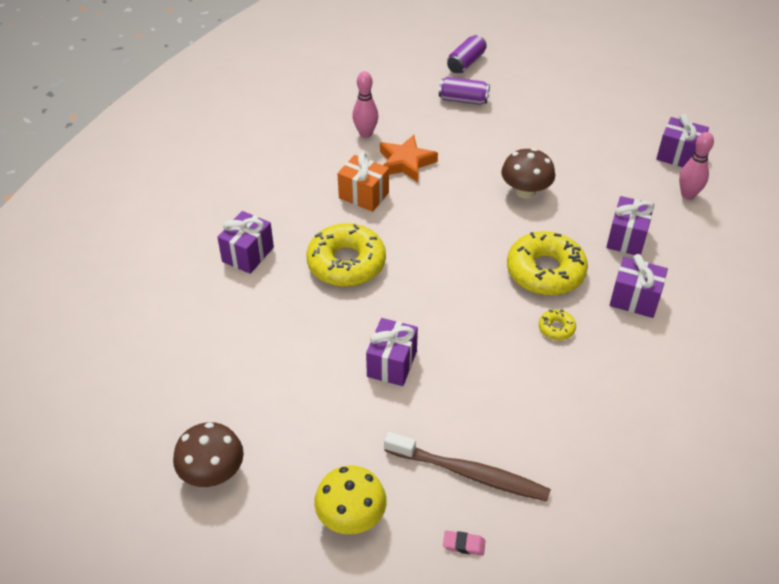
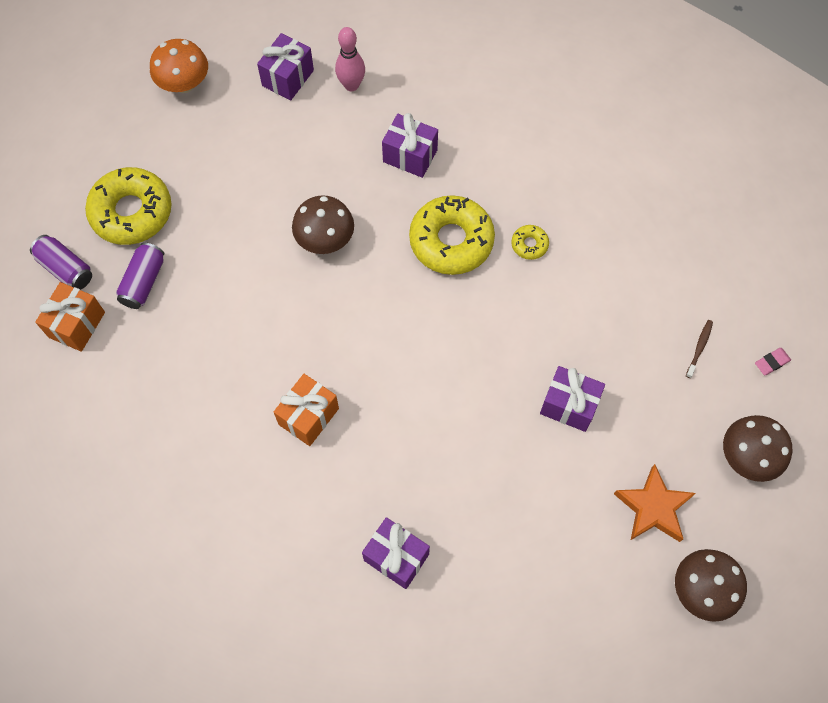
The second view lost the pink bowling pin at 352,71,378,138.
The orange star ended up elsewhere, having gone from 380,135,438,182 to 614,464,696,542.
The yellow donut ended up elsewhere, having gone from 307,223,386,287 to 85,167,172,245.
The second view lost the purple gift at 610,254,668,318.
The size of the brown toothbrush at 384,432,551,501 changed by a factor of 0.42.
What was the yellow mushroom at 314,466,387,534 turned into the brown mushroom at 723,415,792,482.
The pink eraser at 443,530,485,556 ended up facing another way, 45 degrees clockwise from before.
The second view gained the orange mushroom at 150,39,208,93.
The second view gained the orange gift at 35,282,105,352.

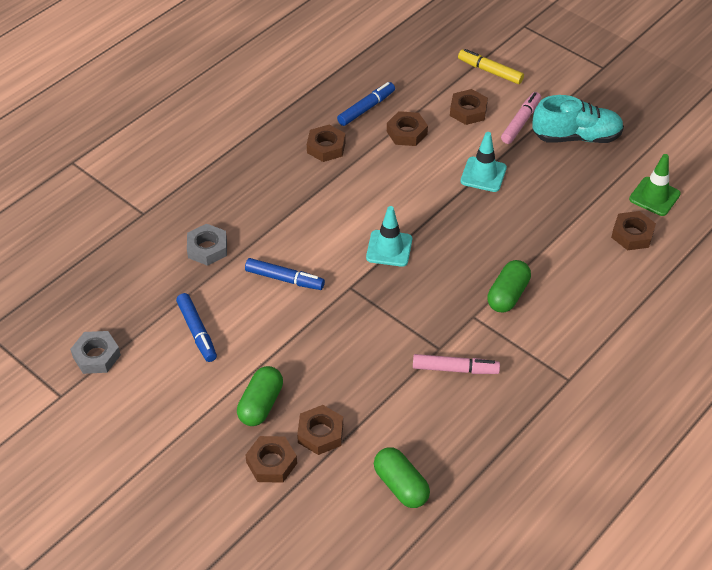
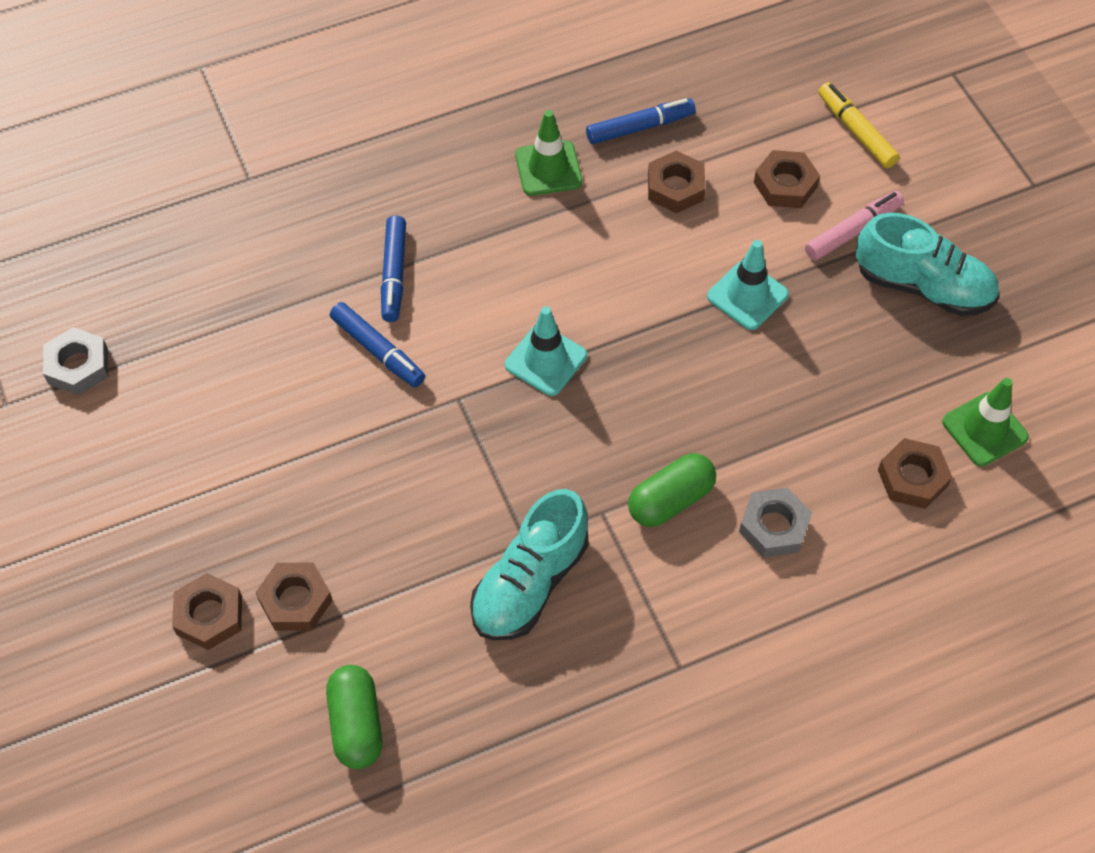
Where the brown nut stood at 307,125,346,162, the green traffic cone came to stand at 515,110,582,196.
The grey nut ended up elsewhere, having gone from 187,224,227,266 to 739,488,812,558.
The blue marker ended up elsewhere, having gone from 176,293,217,362 to 381,215,406,322.
Where the pink marker stood at 413,354,500,374, the turquoise shoe came to stand at 470,489,589,640.
The second view lost the green capsule at 237,366,283,426.

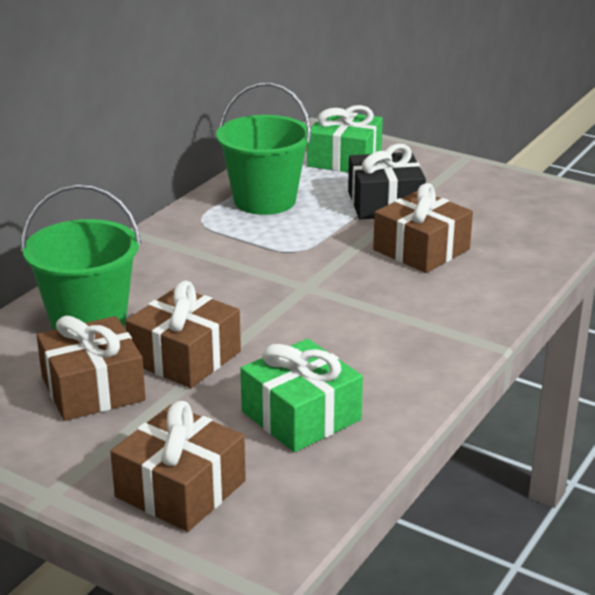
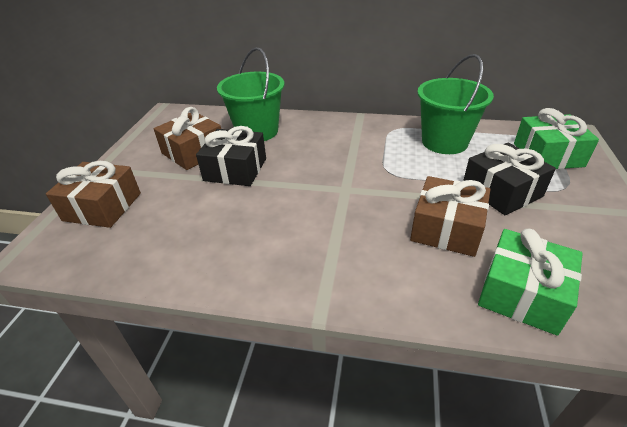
What was the brown gift at 125,281,241,388 turned into the black gift at 196,126,266,186.
The green gift ended up elsewhere, having gone from 240,339,363,452 to 478,229,583,336.

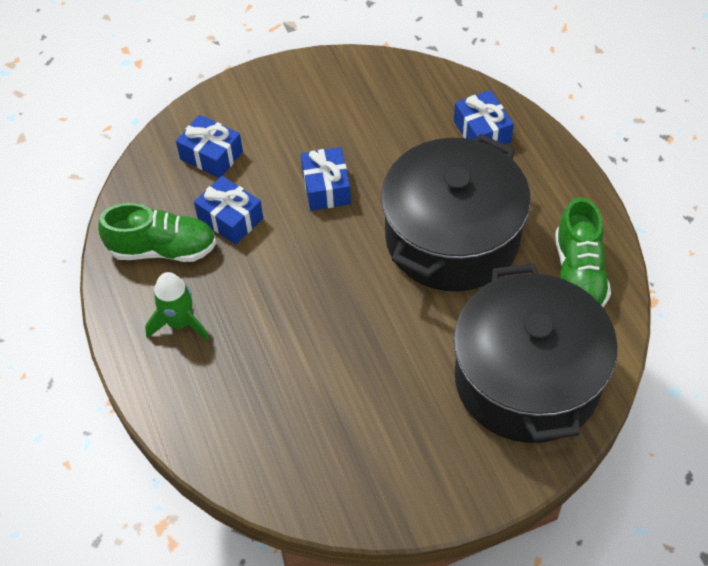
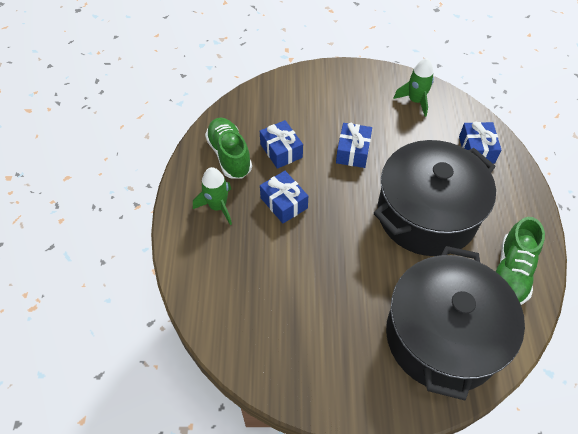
The blue gift ended up elsewhere, having gone from 176,115,243,178 to 260,171,308,223.
The green shoe at 98,203,216,262 ended up facing another way, 135 degrees counterclockwise from before.
The second view gained the green rocket at 394,58,434,117.

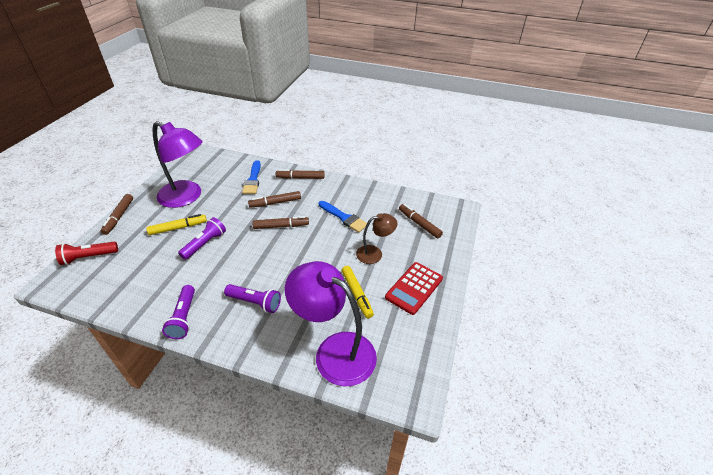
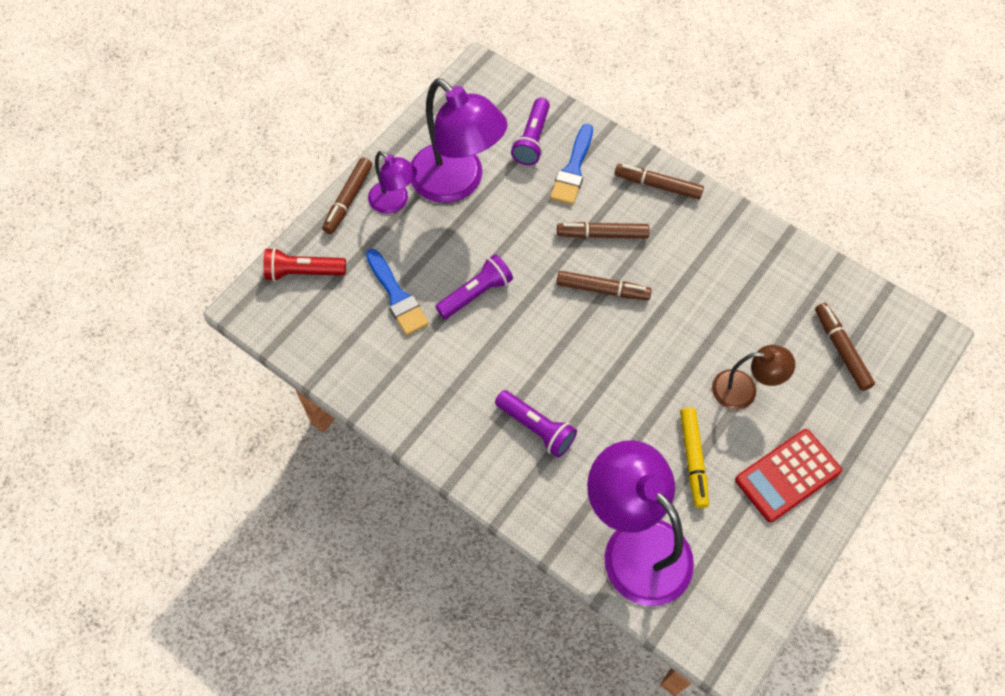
The blue brush ended up elsewhere, having gone from 319,201,367,233 to 366,249,429,335.
The second view lost the yellow marker at 146,214,207,235.
The purple flashlight ended up elsewhere, having gone from 162,285,195,339 to 511,98,550,165.
The second view gained the purple lamp at 368,151,417,214.

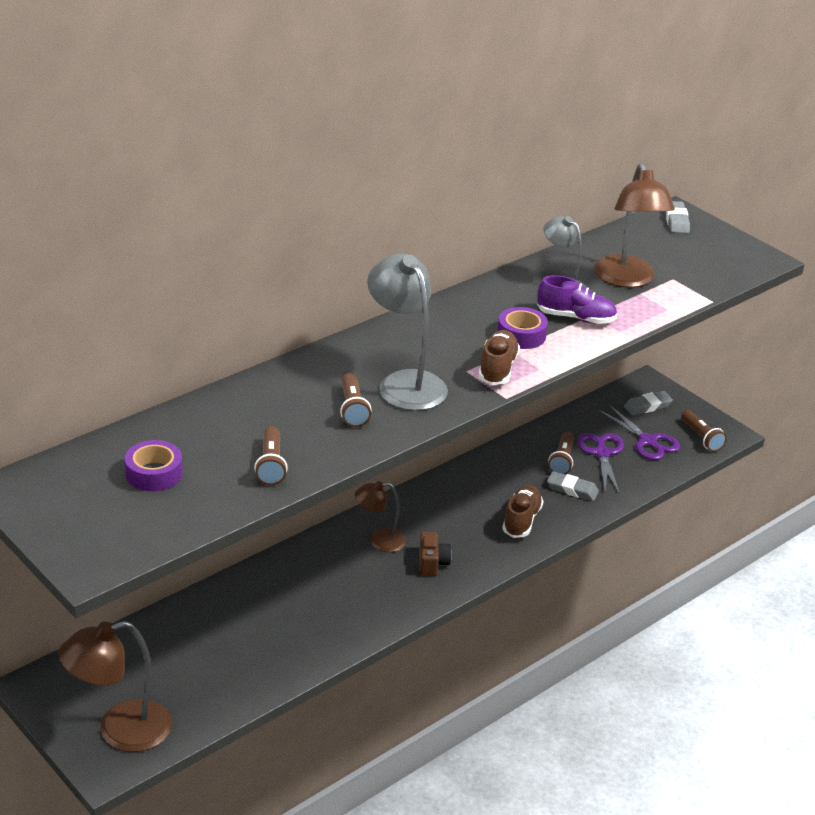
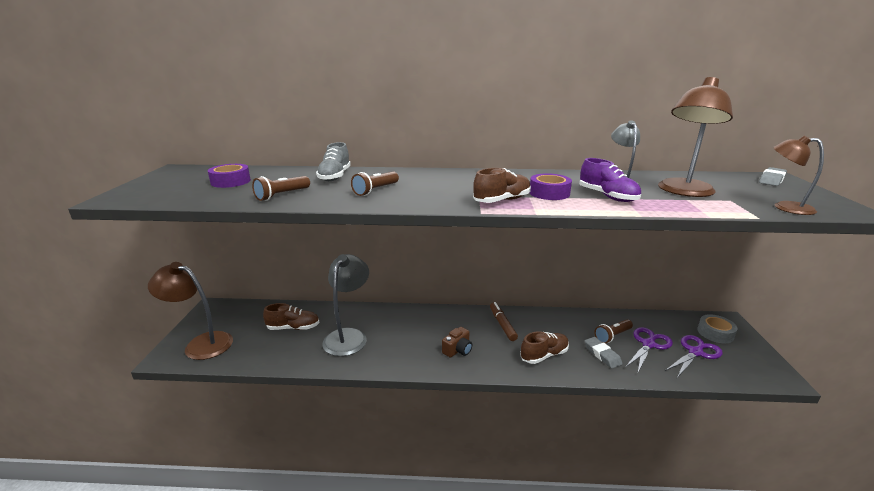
The grey lamp ended up elsewhere, having gone from 367,254,448,411 to 322,254,369,356.
Where the grey eraser stood at 624,391,673,415, the grey tape came to stand at 697,314,738,343.
The purple scissors at 599,405,680,460 ended up facing another way, 135 degrees counterclockwise from before.
The second view lost the brown flashlight at 681,410,727,452.
The brown lamp ended up elsewhere, having gone from 355,481,406,552 to 773,135,824,215.
The second view gained the grey shoe at 316,142,351,181.
The second view gained the brown marker at 490,302,518,341.
The second view gained the brown shoe at 263,303,319,330.

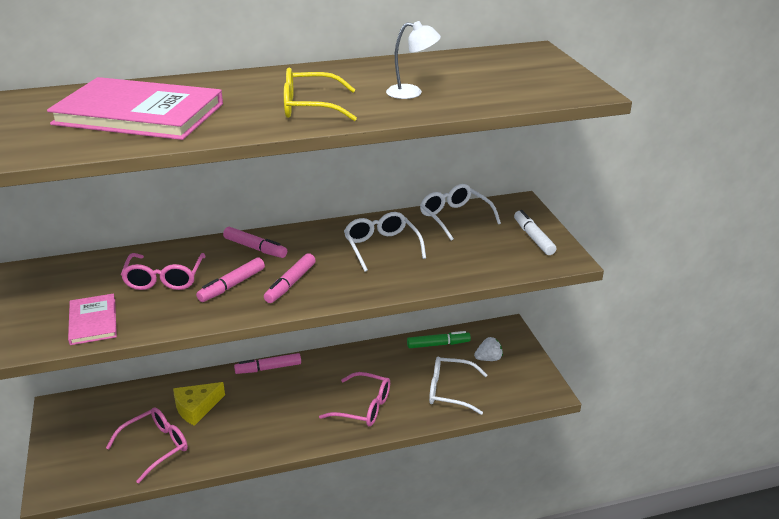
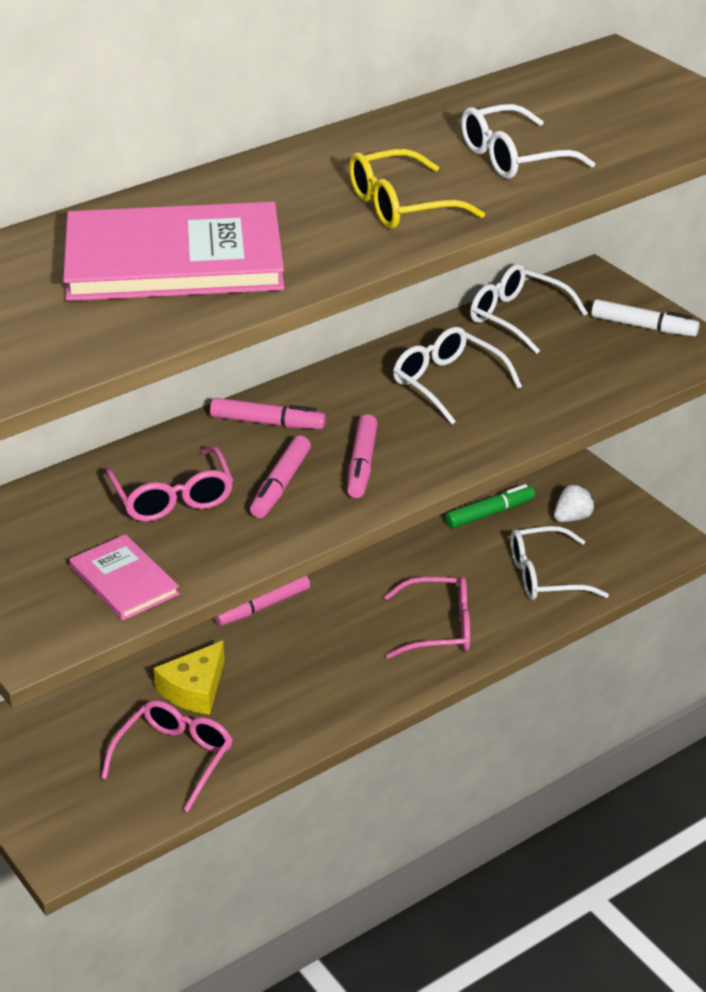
Where the white lamp stood at 386,21,441,99, the white glasses came to stand at 461,104,595,179.
The white marker at 514,210,556,255 ended up facing another way, 150 degrees clockwise from before.

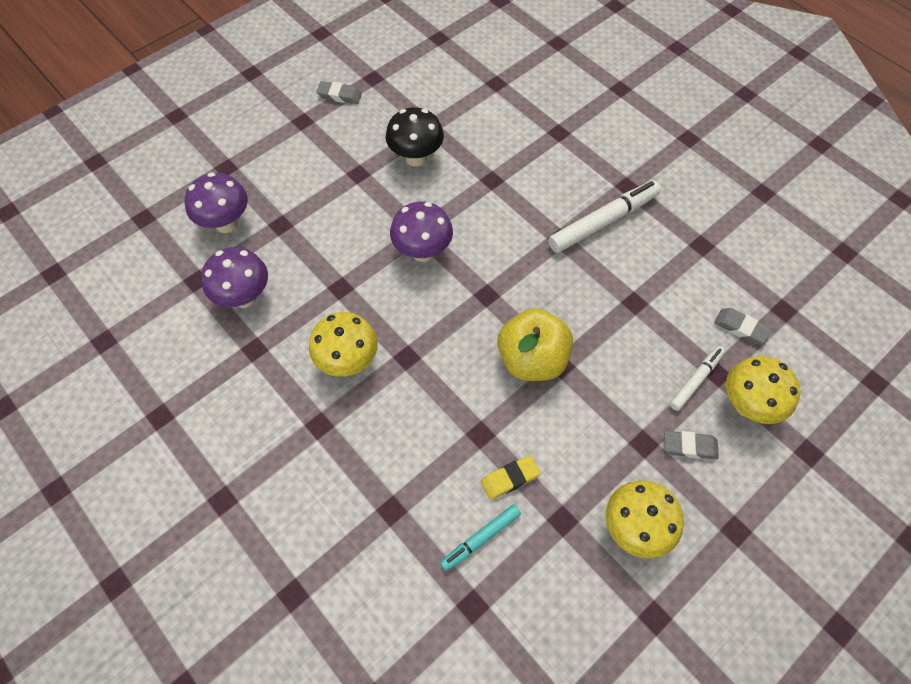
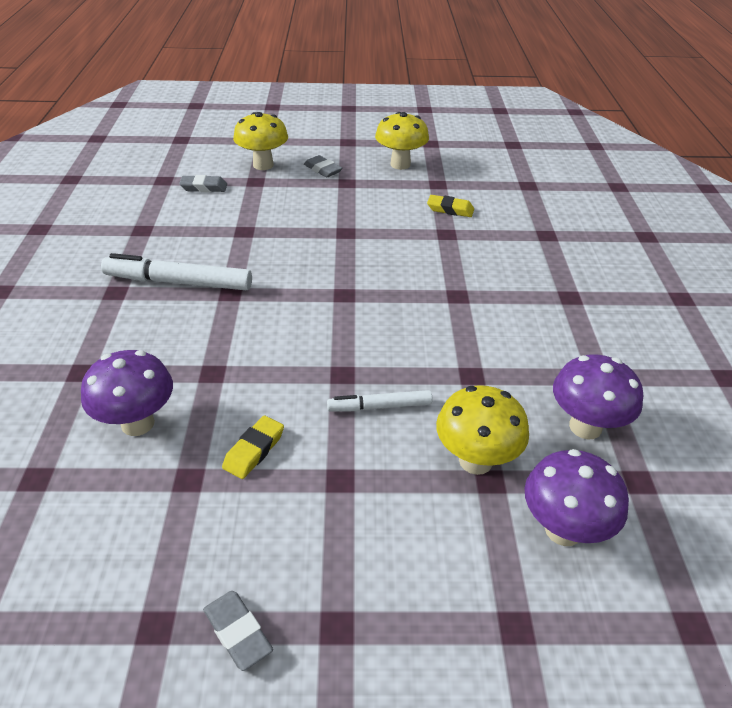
Where the black mushroom stood at 385,107,444,167, the yellow eraser came to stand at 222,416,284,479.
The purple mushroom ended up elsewhere, having gone from 390,202,453,262 to 81,350,173,436.
The second view lost the yellow apple at 498,308,573,381.
The grey eraser at 714,308,772,344 ended up facing another way, 75 degrees counterclockwise from before.
The yellow mushroom ended up elsewhere, having gone from 309,312,378,377 to 436,385,529,475.
The white marker ended up elsewhere, having gone from 670,346,725,411 to 327,390,433,412.
The second view lost the turquoise marker at 440,504,521,571.

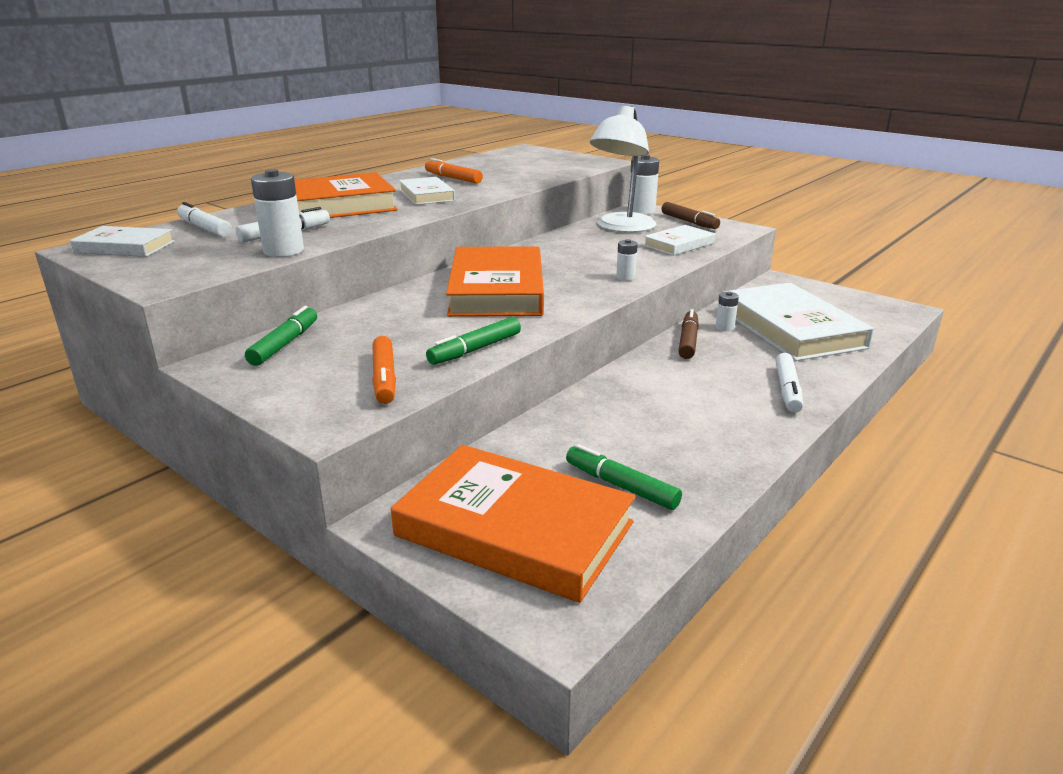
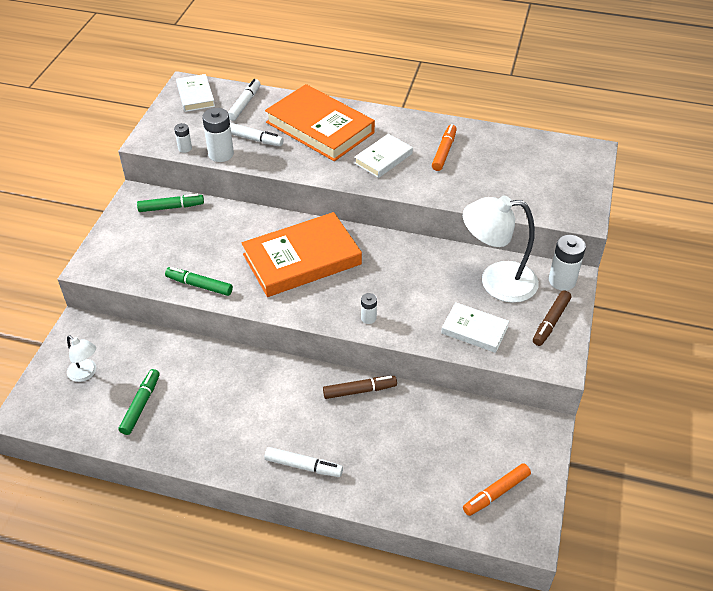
The second view lost the white book at 724,283,874,361.
The white battery ended up elsewhere, having gone from 715,291,739,331 to 174,123,192,153.
The orange marker ended up elsewhere, having gone from 372,336,396,404 to 463,463,531,516.
The white marker at 776,353,803,413 ended up facing another way, 150 degrees counterclockwise from before.
Where the orange book stood at 391,445,636,603, the white lamp came to stand at 67,336,96,382.

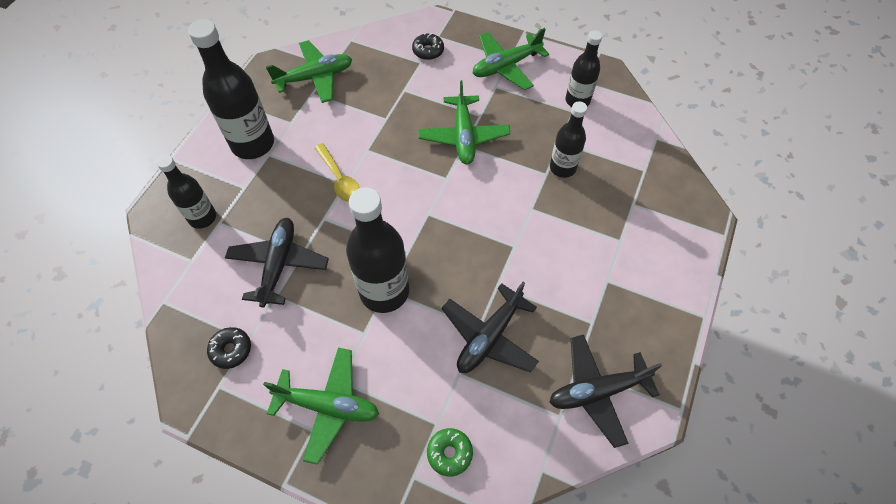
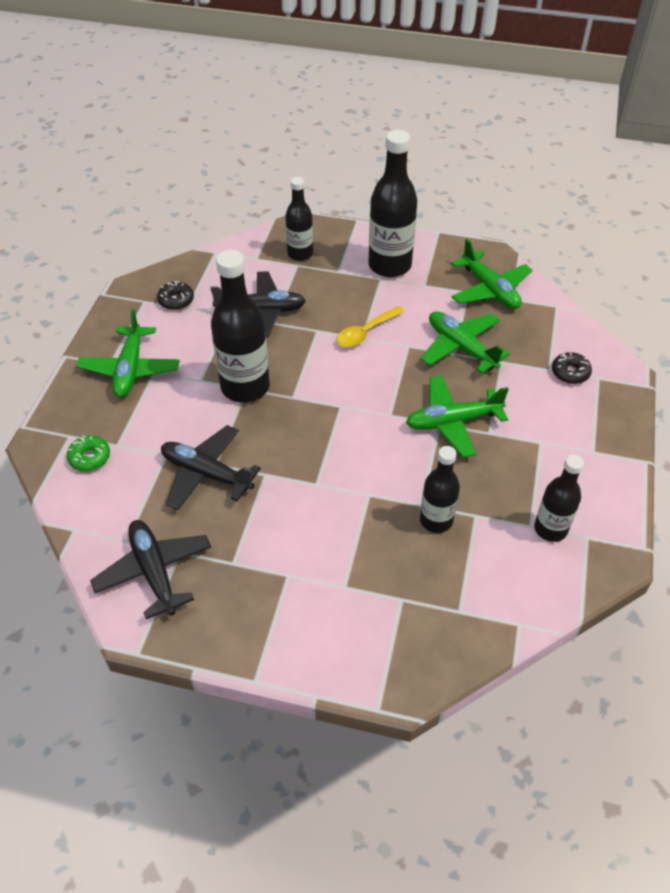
The green plane ended up elsewhere, having gone from 473,28,549,90 to 421,311,510,374.

